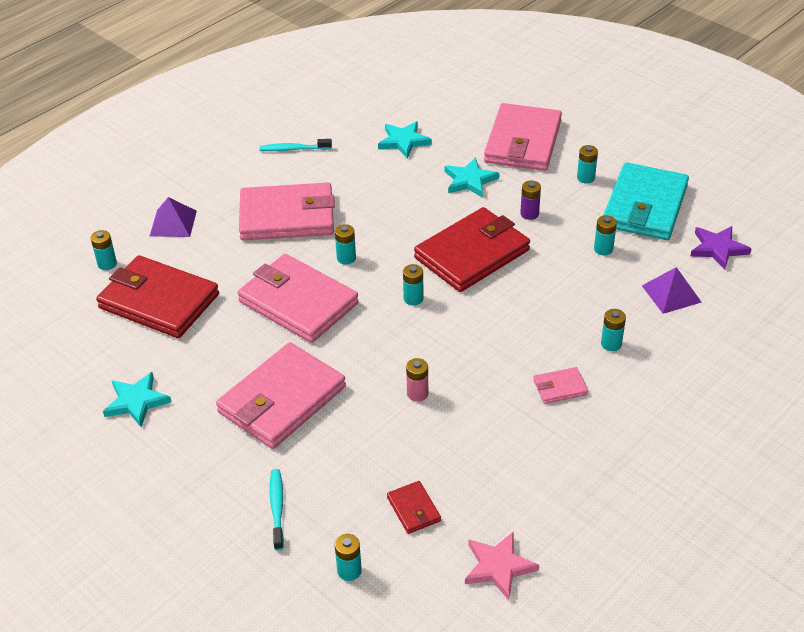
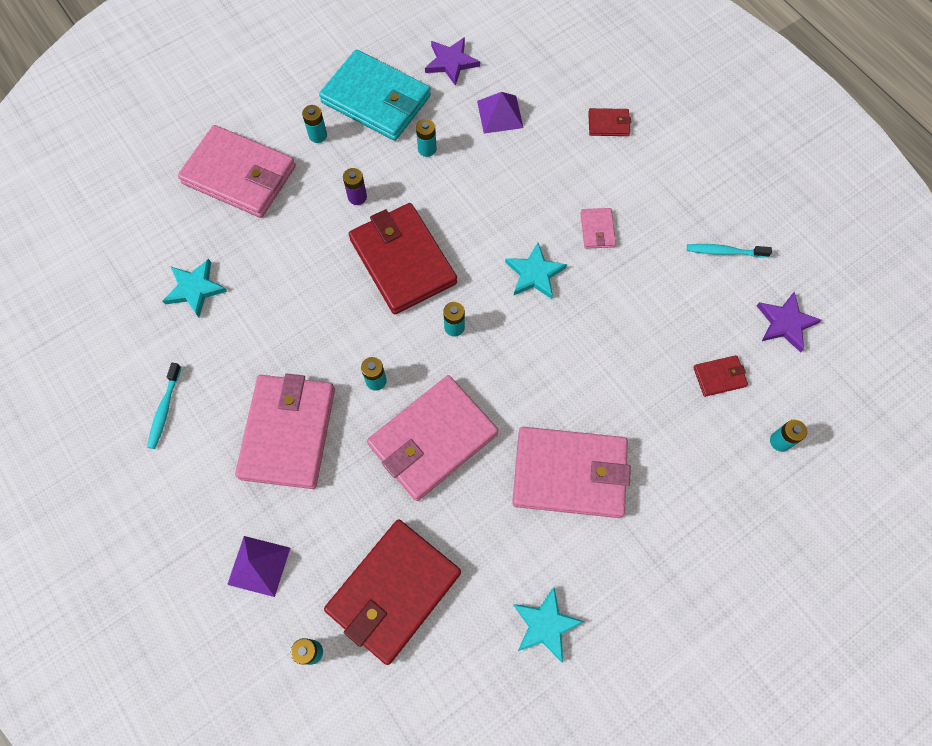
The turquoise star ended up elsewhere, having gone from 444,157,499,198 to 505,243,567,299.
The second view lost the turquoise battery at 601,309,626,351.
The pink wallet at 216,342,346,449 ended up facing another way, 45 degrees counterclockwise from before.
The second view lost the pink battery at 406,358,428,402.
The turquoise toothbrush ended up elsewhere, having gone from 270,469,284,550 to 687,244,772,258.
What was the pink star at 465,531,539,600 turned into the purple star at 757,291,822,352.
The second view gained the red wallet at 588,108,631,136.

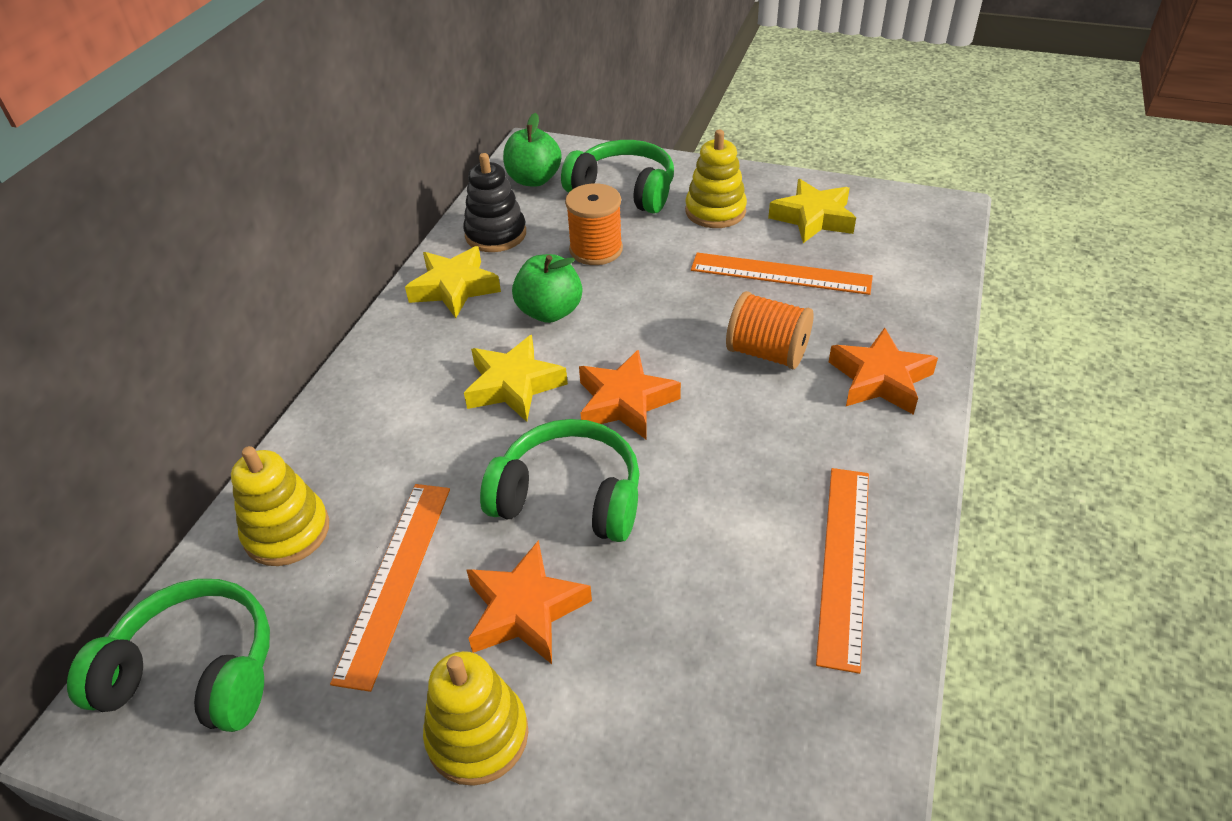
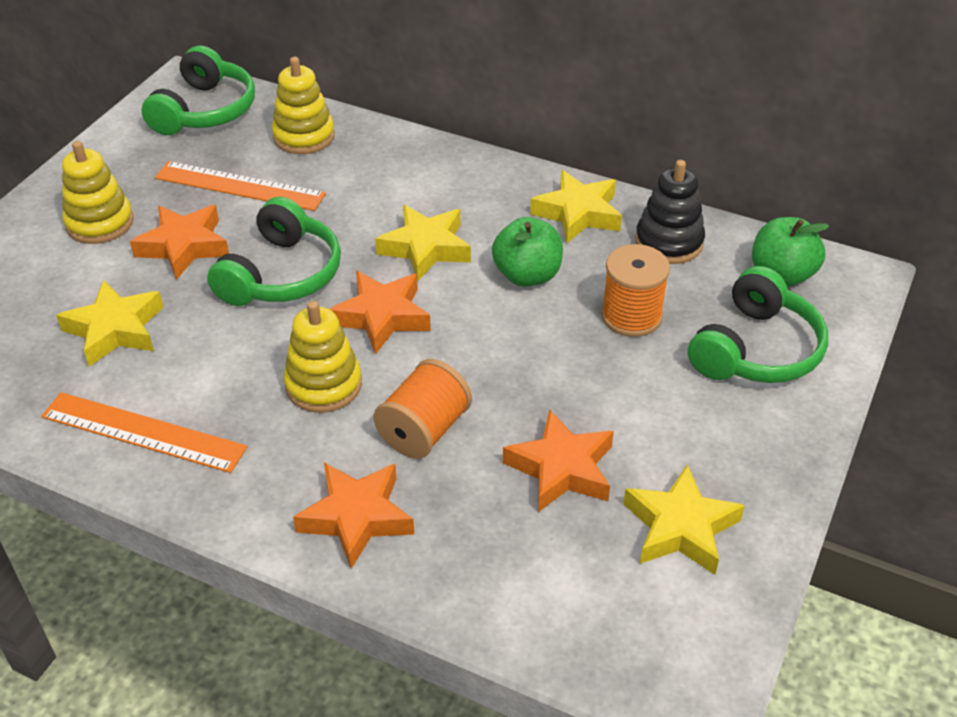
The yellow stacking toy ended up elsewhere, having gone from 685,130,747,228 to 283,301,362,413.
Where the orange ruler stood at 691,252,873,295, the orange star came to stand at 503,409,614,512.
The second view gained the yellow star at 56,280,164,367.

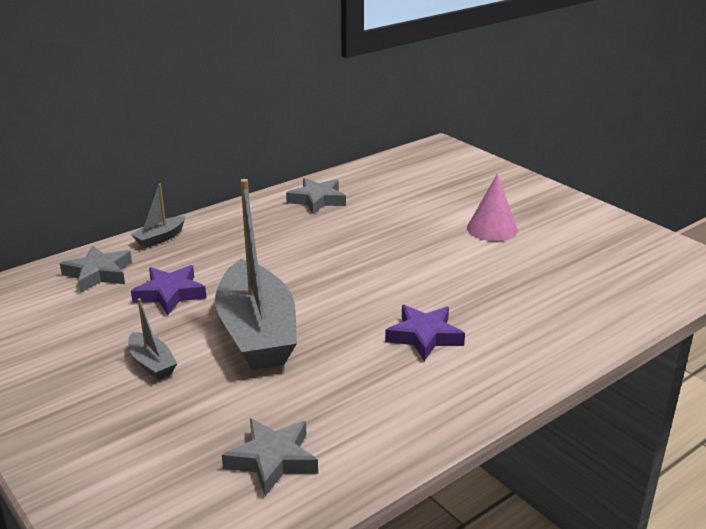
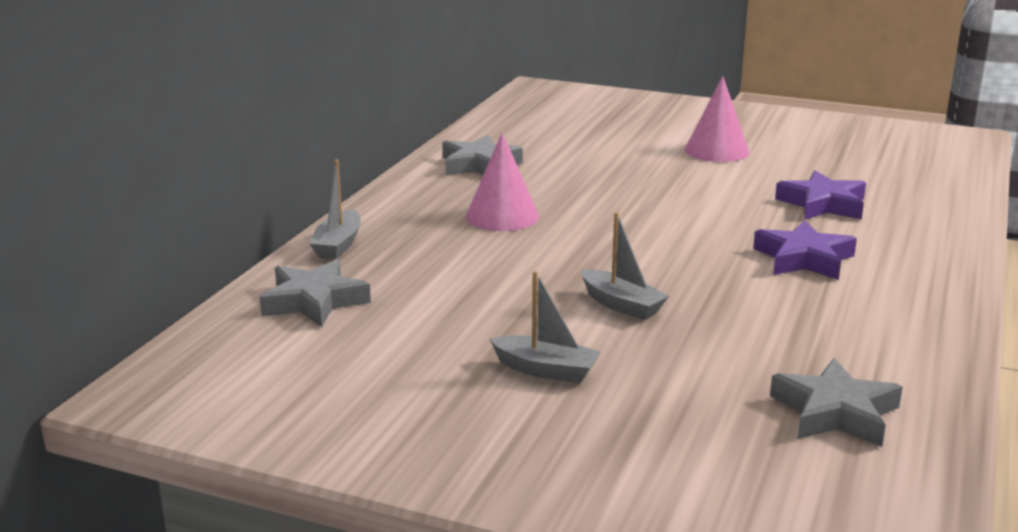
The size of the grey boat at 215,179,297,370 changed by a factor of 0.43.
The purple star ended up elsewhere, having gone from 131,265,206,315 to 775,171,866,220.
The second view gained the pink cone at 466,132,539,231.

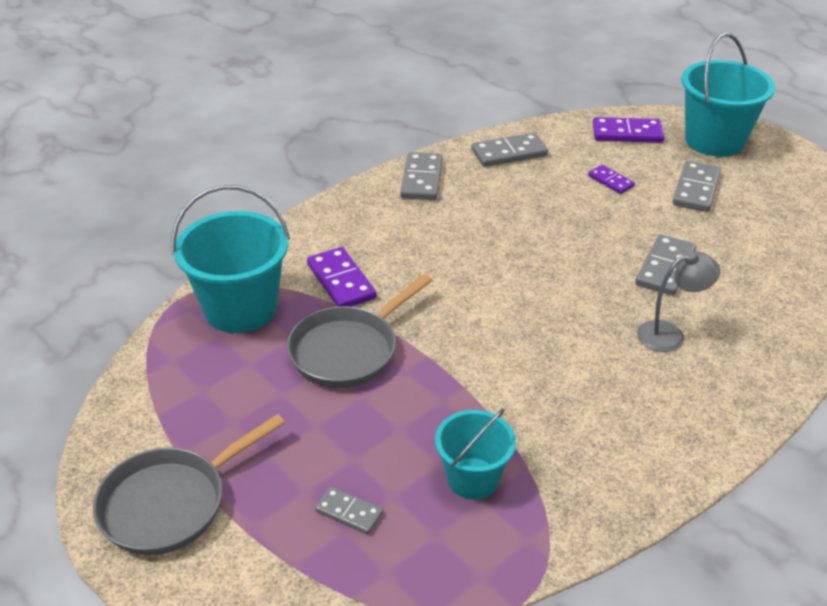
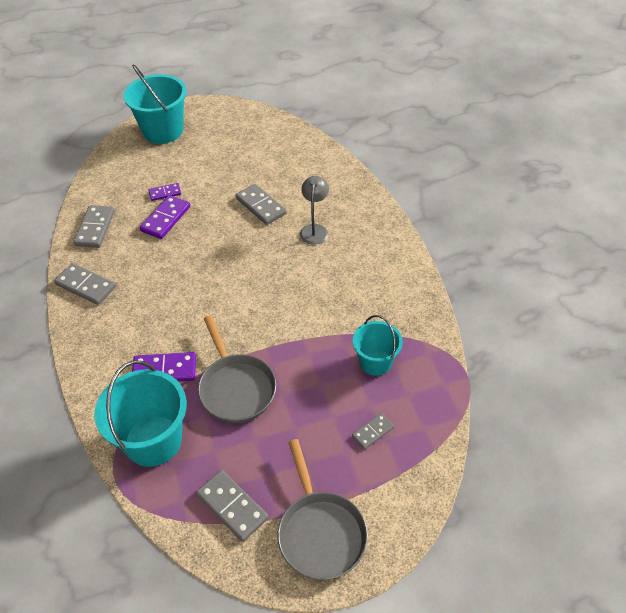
The purple domino ended up elsewhere, having gone from 593,117,664,143 to 140,195,190,239.
The grey domino ended up elsewhere, having gone from 673,161,721,212 to 196,470,269,542.

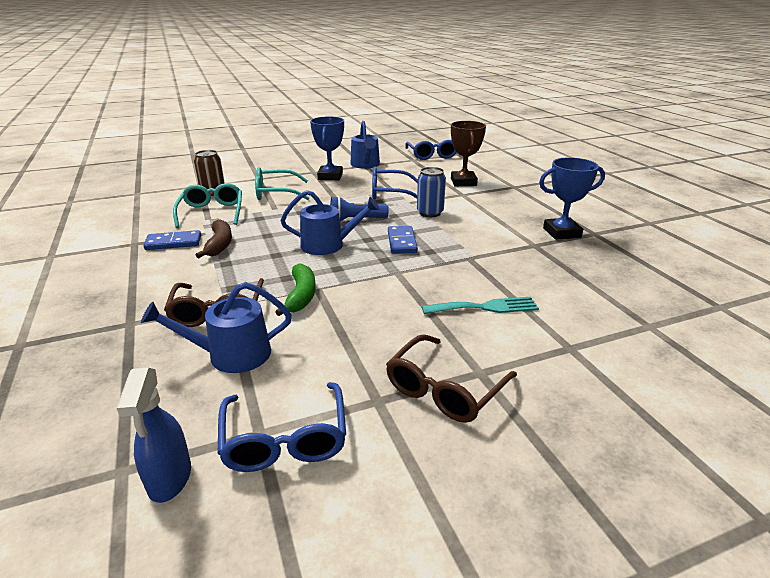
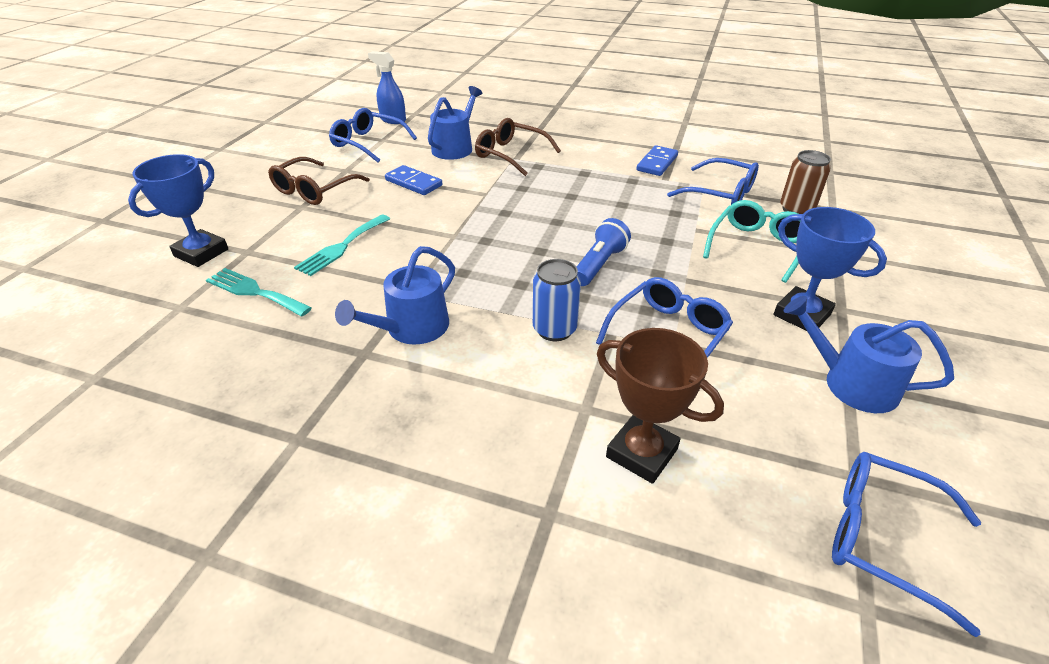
The blue trophy ended up elsewhere, having gone from 539,157,605,240 to 128,154,228,267.
What was the turquoise glasses at 173,183,242,228 turned into the blue glasses at 667,158,759,205.
The blue watering can ended up elsewhere, having gone from 280,190,380,255 to 335,246,455,345.
The second view lost the brown banana at 196,219,232,258.
The blue domino ended up elsewhere, having gone from 388,226,418,254 to 385,165,442,195.
The second view lost the green banana at 275,263,316,316.
The brown glasses at 386,334,517,423 ended up facing another way, 135 degrees counterclockwise from before.
The second view gained the turquoise fork at 206,268,312,317.

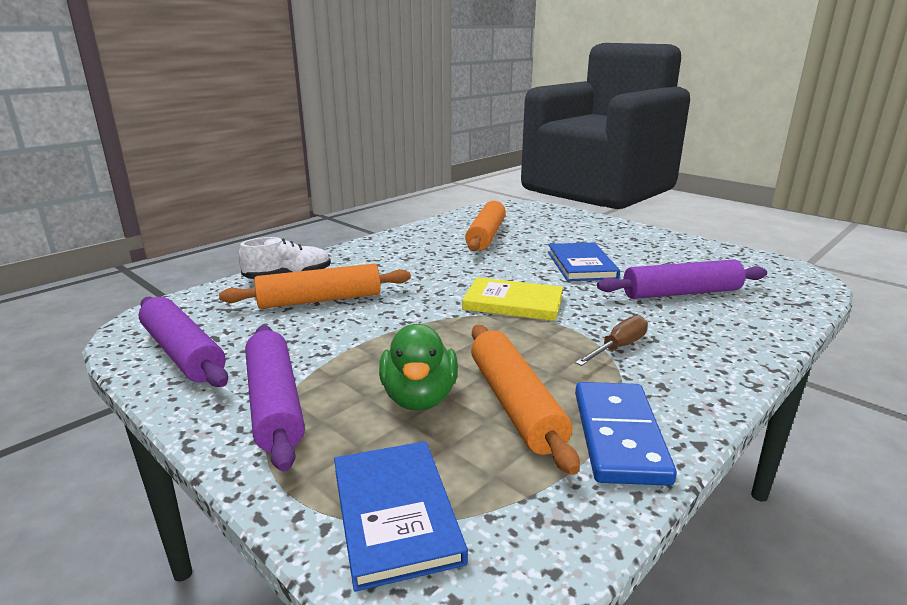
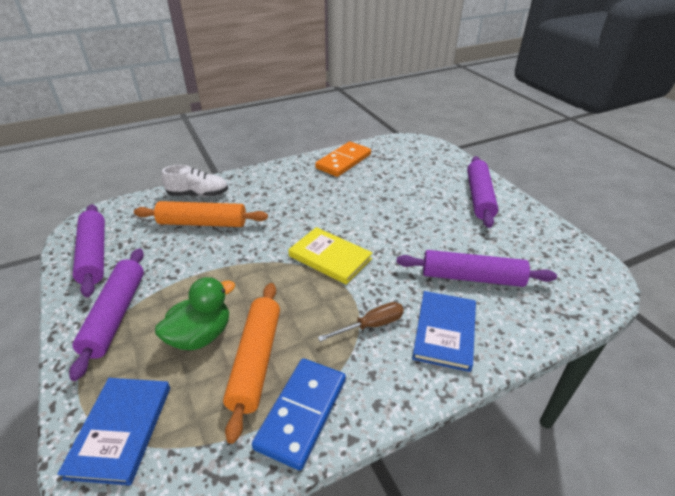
The second view lost the orange rolling pin at 465,201,506,251.
The blue book ended up elsewhere, having gone from 548,242,620,281 to 412,291,476,372.
The green duck at 379,324,458,411 ended up facing another way, 150 degrees counterclockwise from before.
The second view gained the orange domino at 315,142,371,177.
The second view gained the purple rolling pin at 467,156,498,228.

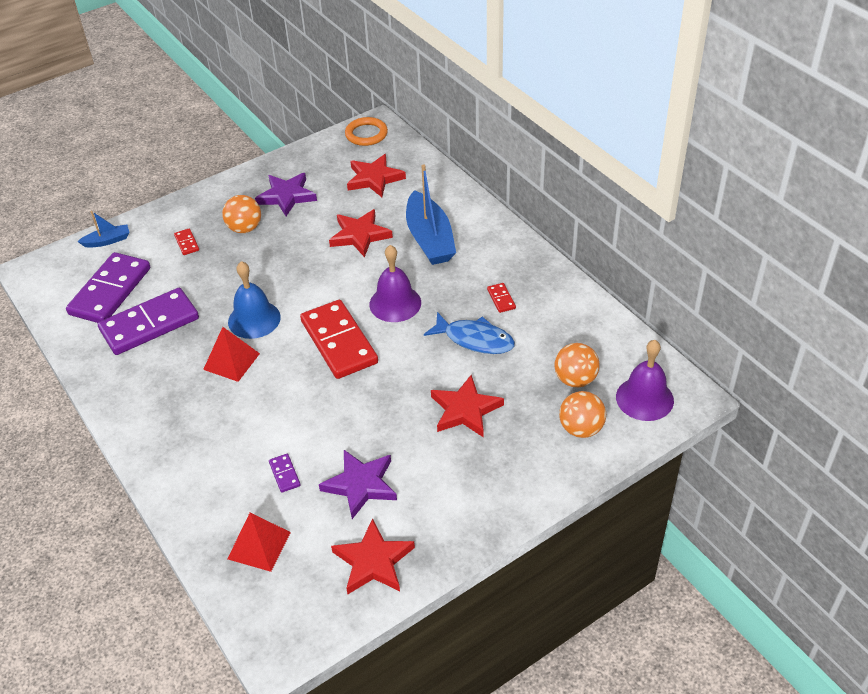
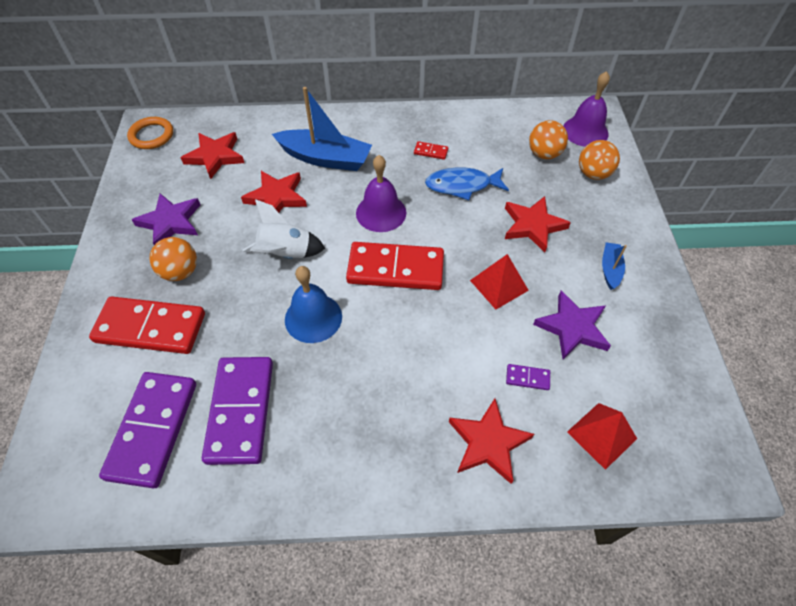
The blue boat ended up elsewhere, having gone from 77,211,129,248 to 602,242,627,290.
The size of the red domino at 174,228,199,255 changed by a factor of 2.48.
The purple domino at 66,252,150,323 ended up facing another way, 45 degrees clockwise from before.
The blue fish at 424,312,515,354 ended up facing another way, 150 degrees counterclockwise from before.
The red pyramid ended up elsewhere, having gone from 203,327,260,382 to 470,254,529,310.
The red star ended up elsewhere, having gone from 331,518,415,595 to 449,398,534,484.
The second view gained the white rocket at 243,199,325,259.

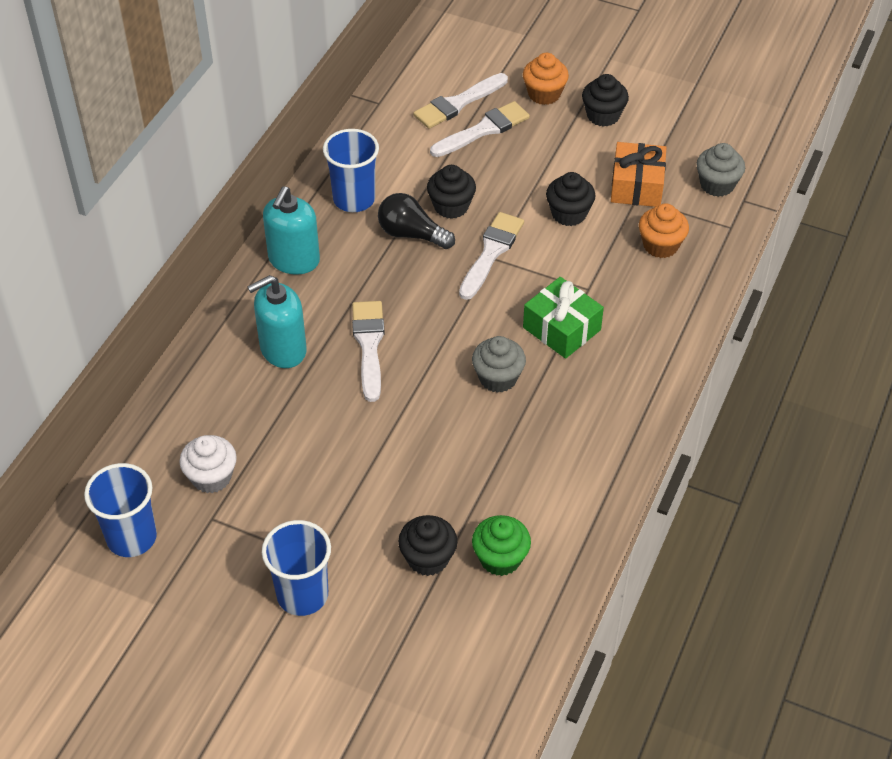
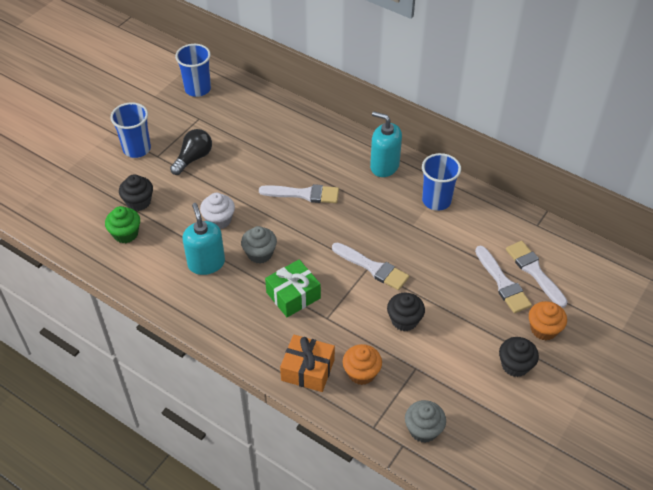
The orange gift ended up elsewhere, having gone from 611,142,667,207 to 280,335,335,392.
The second view lost the black cupcake at 427,165,476,219.
The black light bulb ended up elsewhere, having gone from 378,193,455,249 to 170,129,212,175.
The turquoise soap dispenser ended up elsewhere, having gone from 248,275,307,368 to 183,203,225,275.
The white cupcake ended up elsewhere, having gone from 180,435,237,493 to 200,193,235,229.

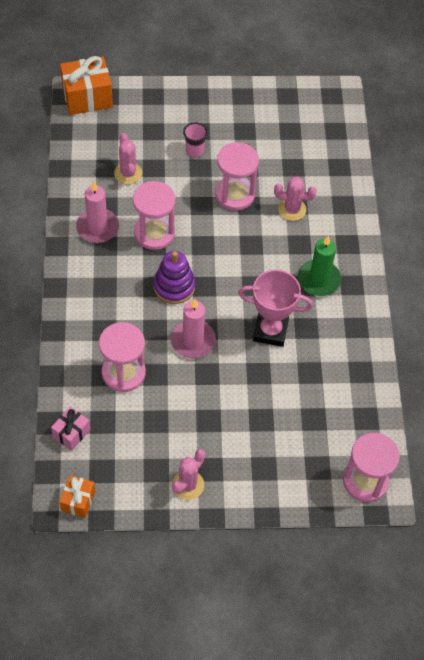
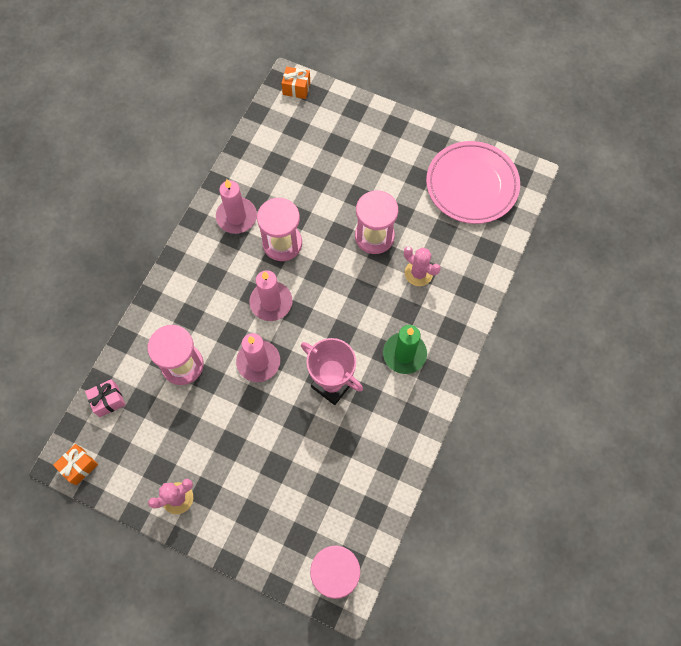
The size of the orange gift at 60,56,113,115 changed by a factor of 0.56.
The second view lost the pink cup at 183,122,208,158.
The second view lost the pink cactus at 114,133,142,184.
Where the purple stacking toy stood at 154,251,195,304, the pink candle came to stand at 249,270,292,321.
The second view gained the pink plate at 426,141,520,224.

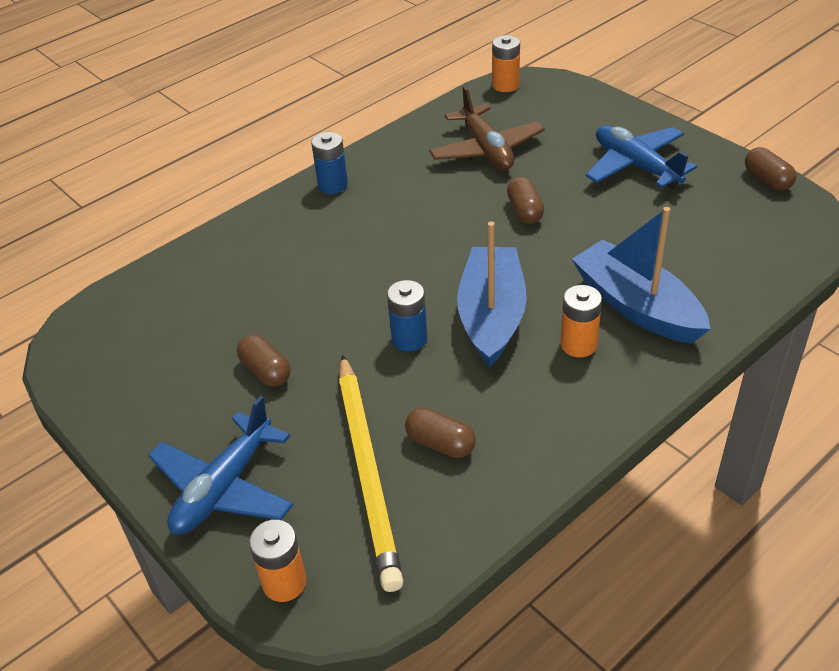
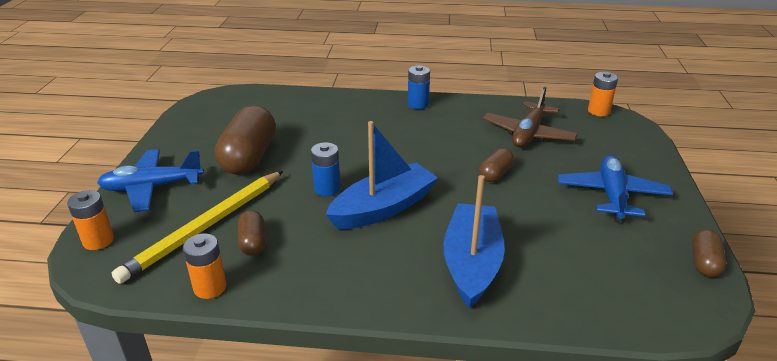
The orange battery ended up elsewhere, having gone from 560,285,602,357 to 183,233,226,299.
The size of the brown capsule at 237,334,291,387 changed by a factor of 1.99.

